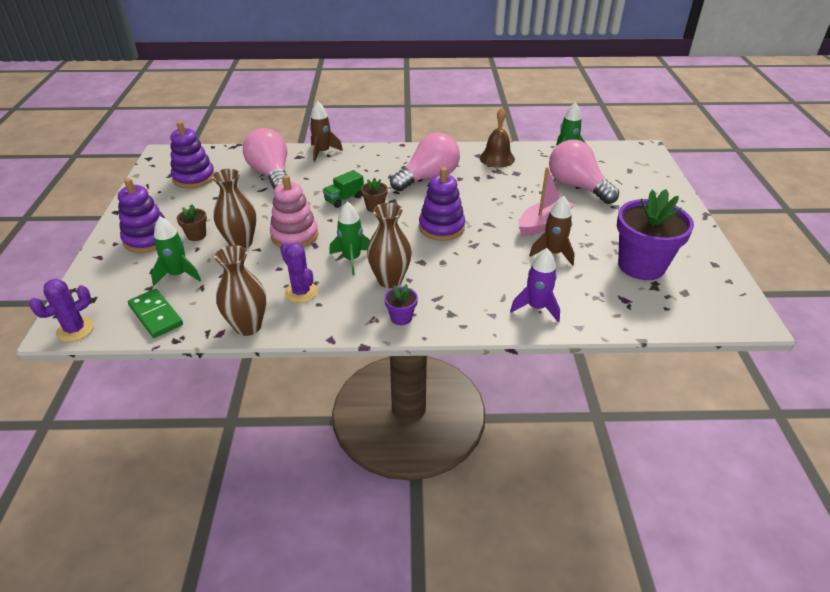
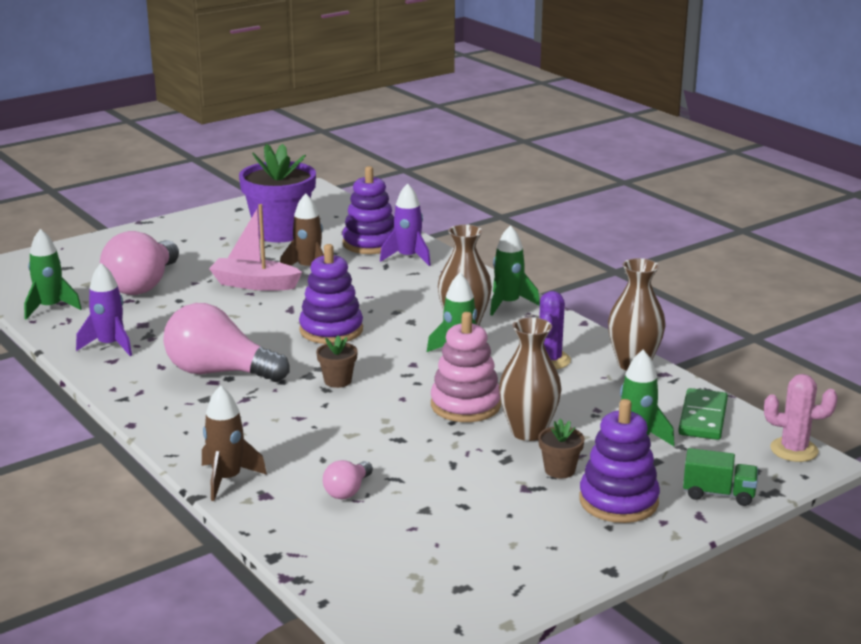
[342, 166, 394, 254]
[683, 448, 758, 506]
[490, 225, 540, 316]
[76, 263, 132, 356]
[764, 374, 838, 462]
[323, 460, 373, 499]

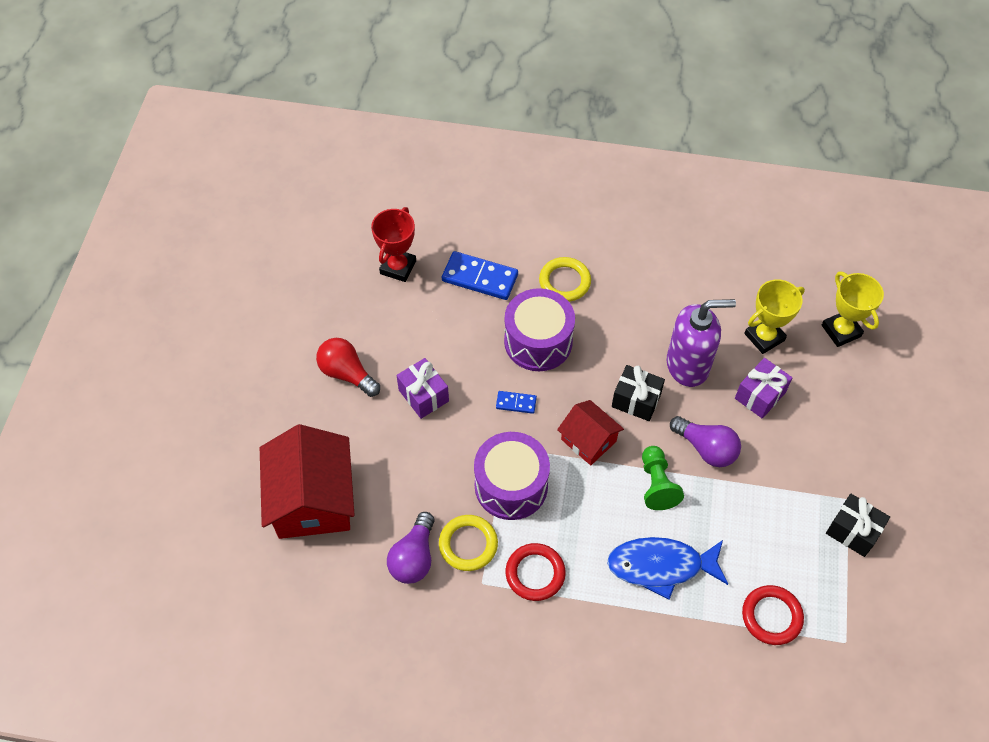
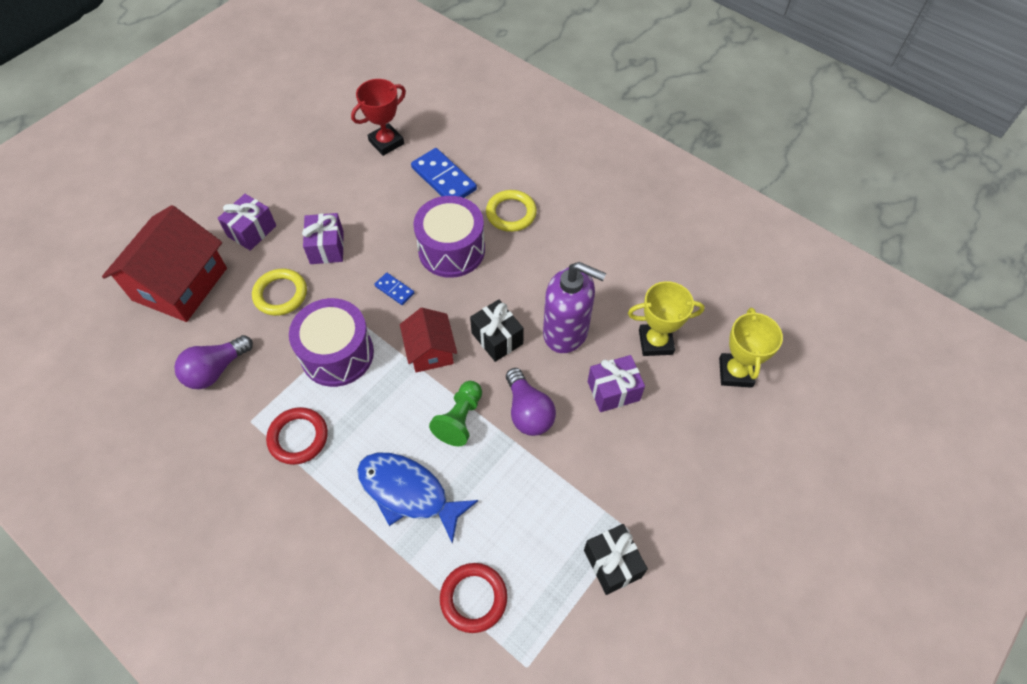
[316, 338, 380, 397] (first image)
[218, 194, 276, 251]
[252, 269, 307, 316]

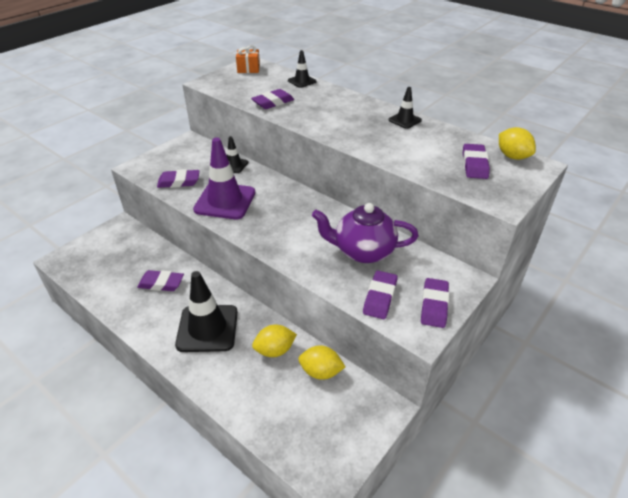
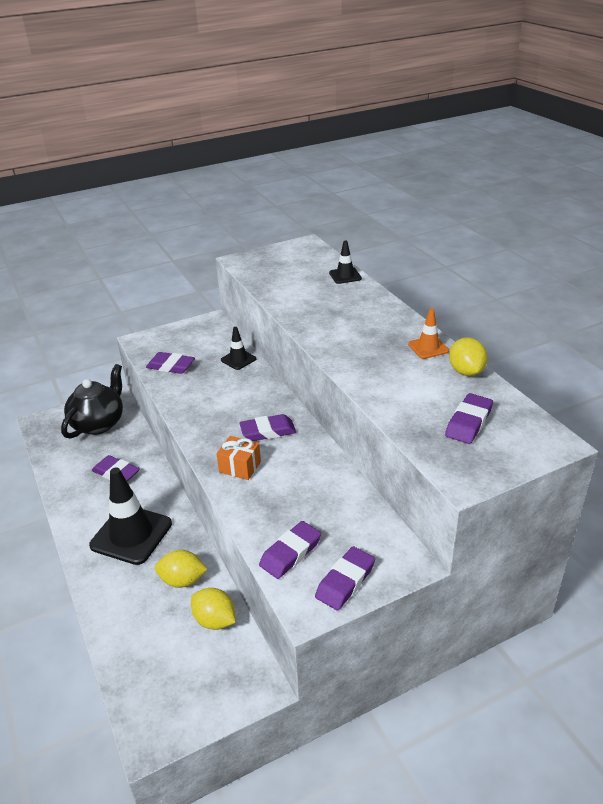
[193, 138, 255, 219] (first image)
[312, 203, 418, 263] (first image)
[61, 364, 123, 439]
[216, 436, 261, 480]
[239, 414, 296, 441]
[449, 337, 488, 376]
[408, 308, 449, 359]

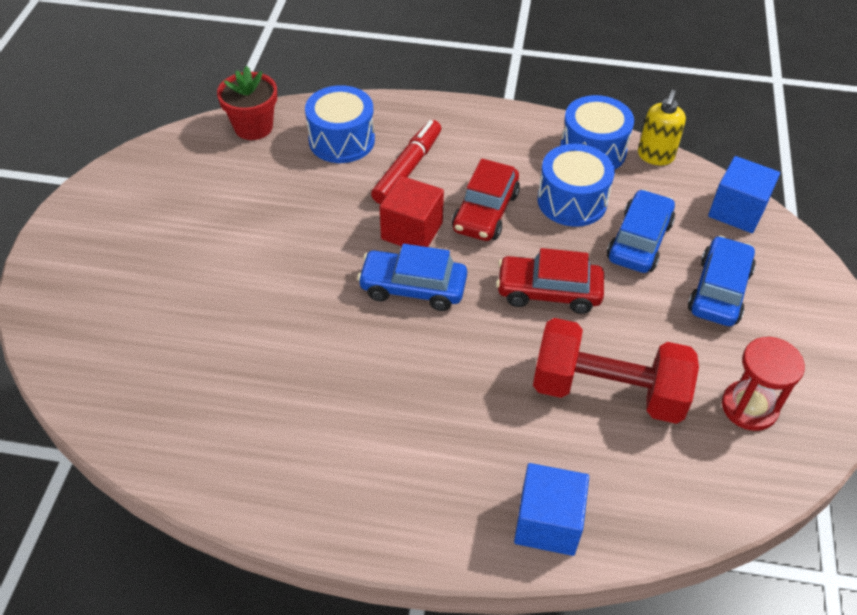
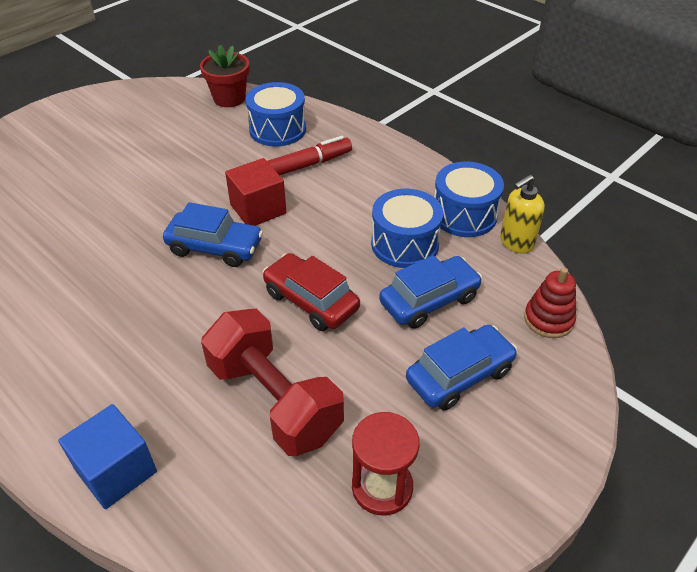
[452, 159, 520, 241] (first image)
[524, 268, 576, 338]
[163, 202, 263, 267]

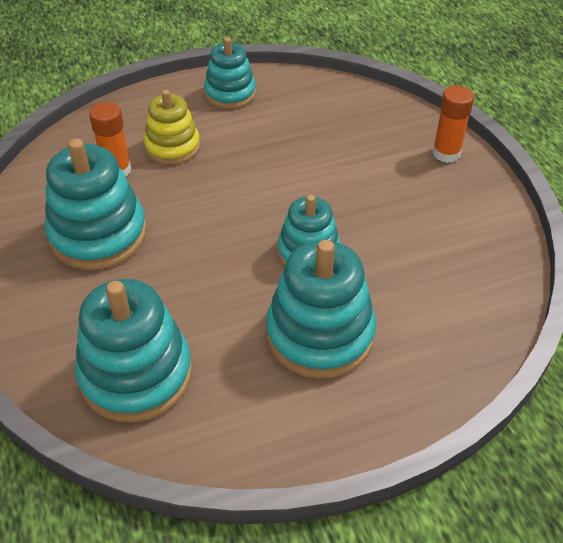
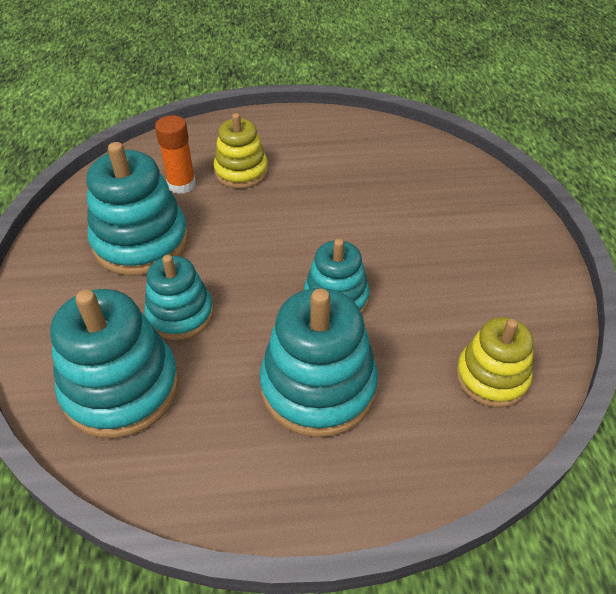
[432, 86, 474, 163] (first image)
[456, 317, 534, 408]
[144, 255, 214, 340]

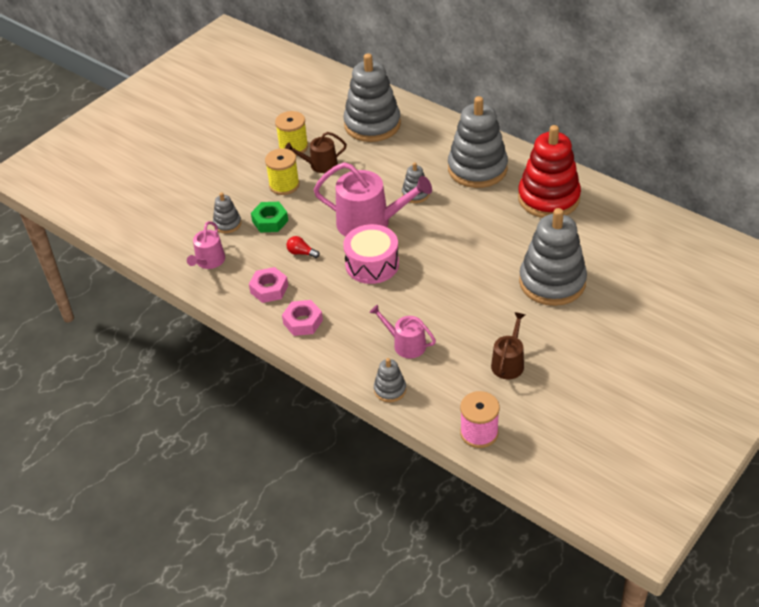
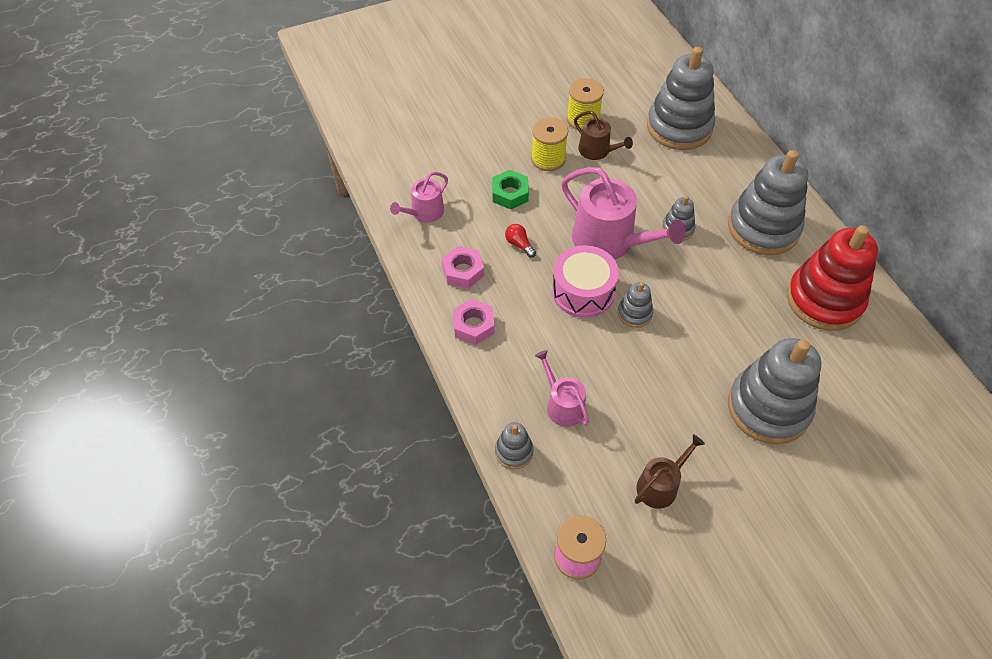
[618, 282, 653, 328]
[574, 111, 633, 160]

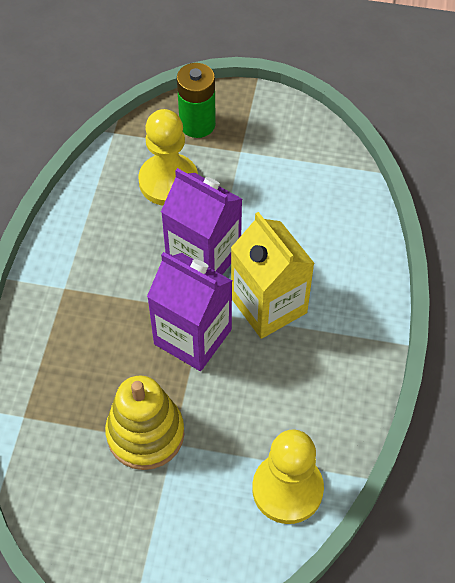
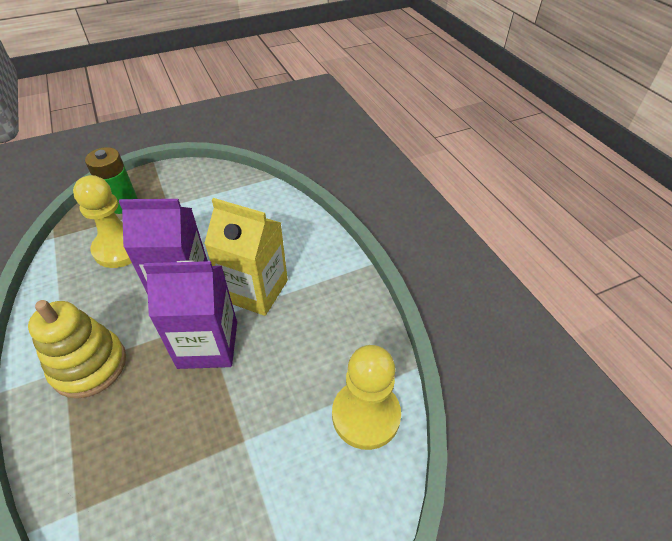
[28, 300, 126, 398]

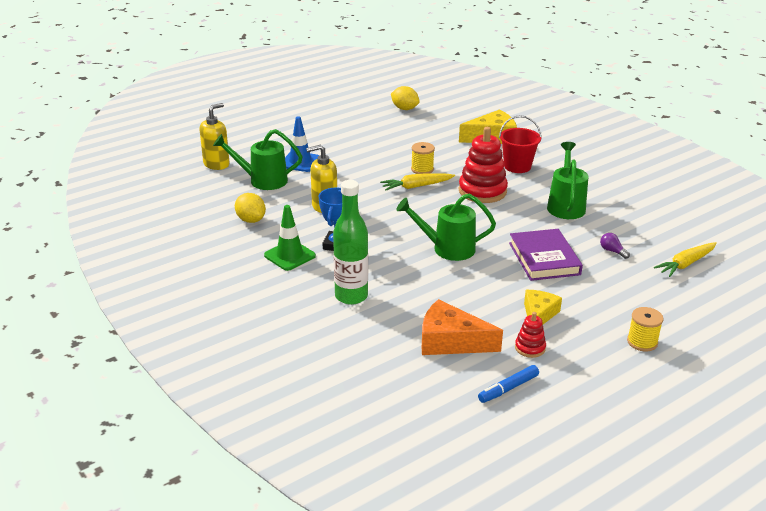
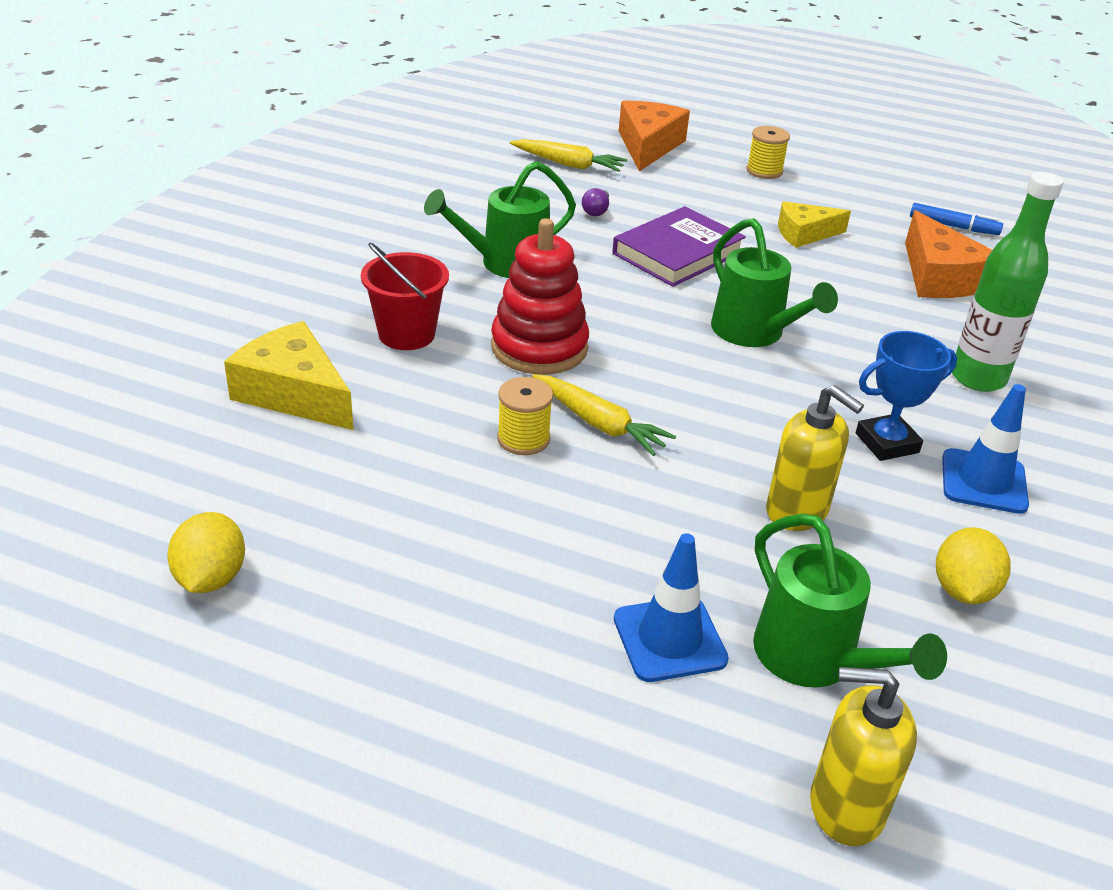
[515, 312, 546, 358] (first image)
[619, 101, 690, 171]
[942, 384, 1029, 514]

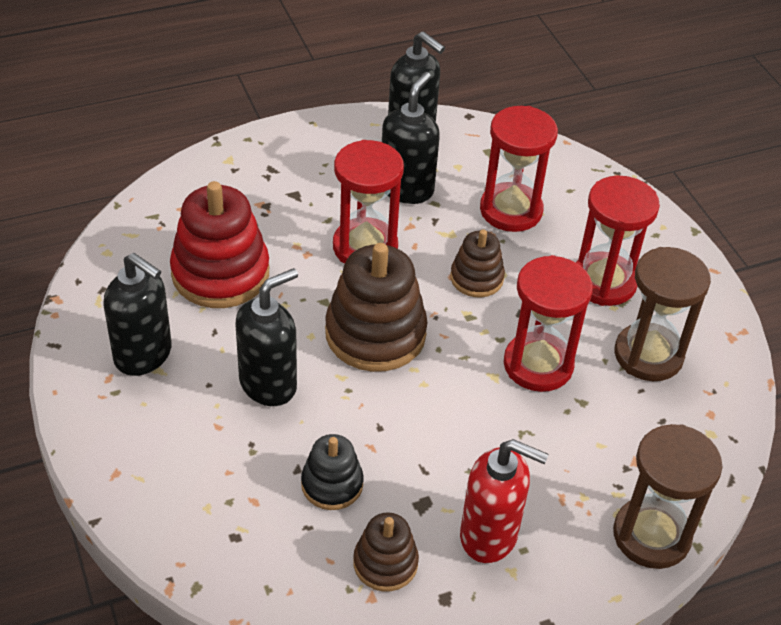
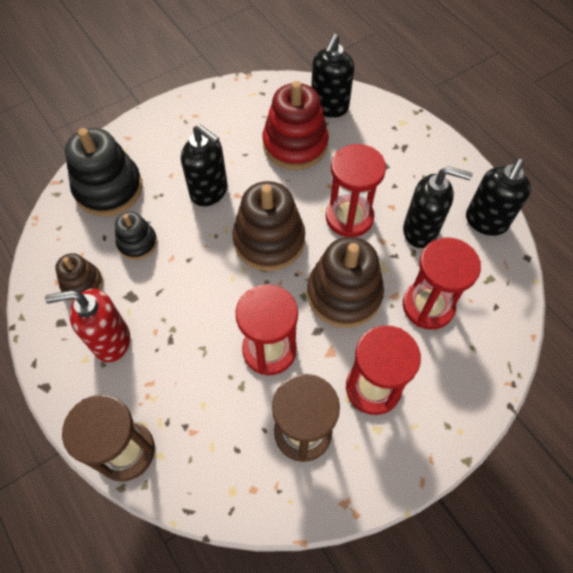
[65, 128, 143, 216]
[311, 34, 354, 118]
[45, 289, 130, 362]
[307, 237, 384, 328]

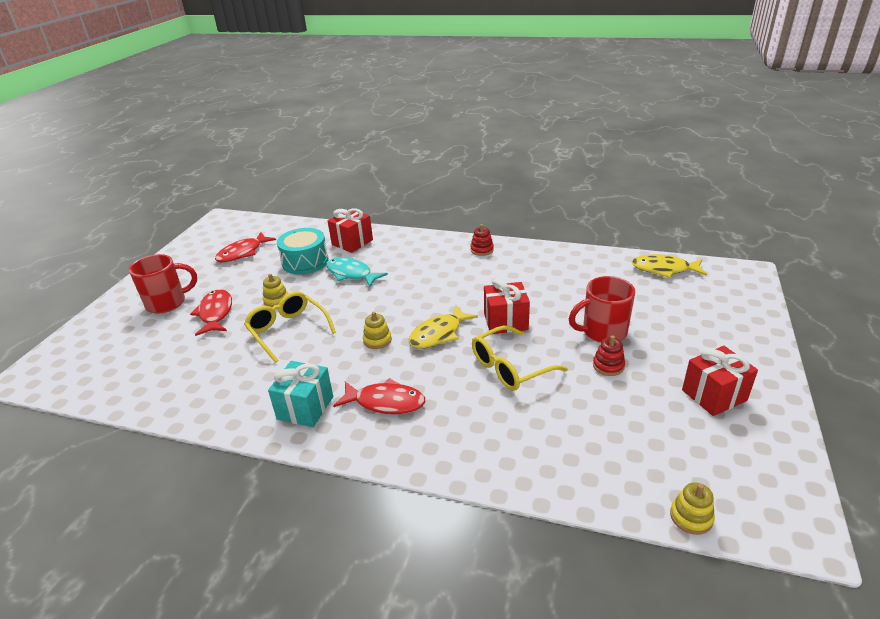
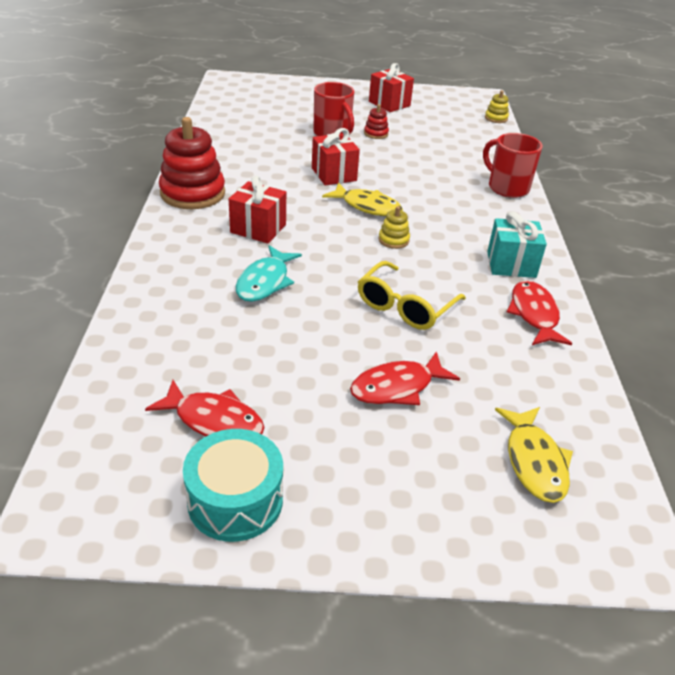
[263, 274, 288, 307] (first image)
[472, 325, 568, 391] (first image)
[483, 133, 543, 198]
[183, 429, 283, 542]
[229, 176, 286, 243]
[507, 280, 572, 345]
[495, 407, 573, 503]
[159, 117, 225, 209]

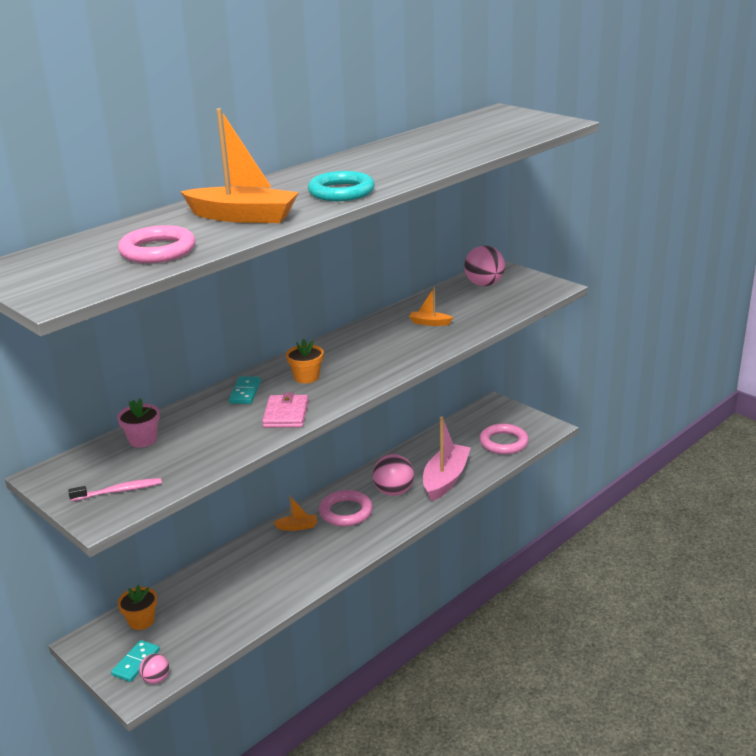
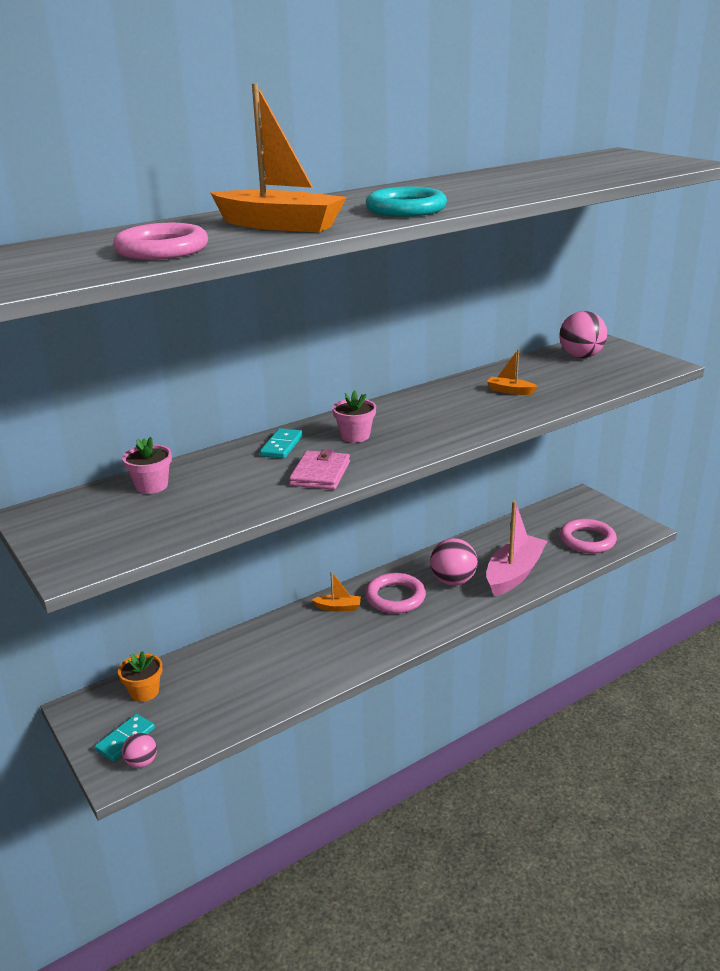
[68, 478, 162, 501] (first image)
[332, 390, 376, 443]

